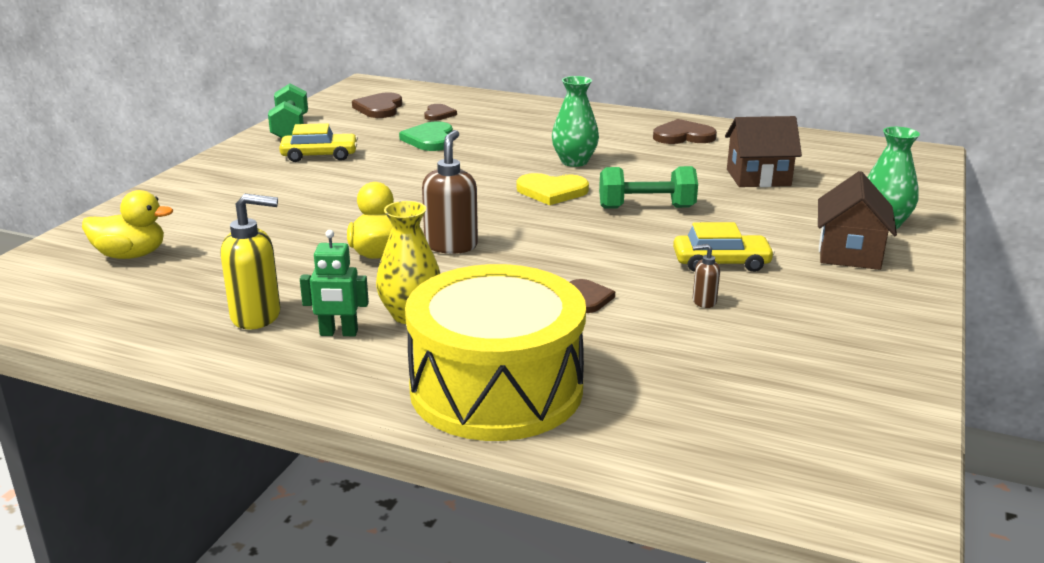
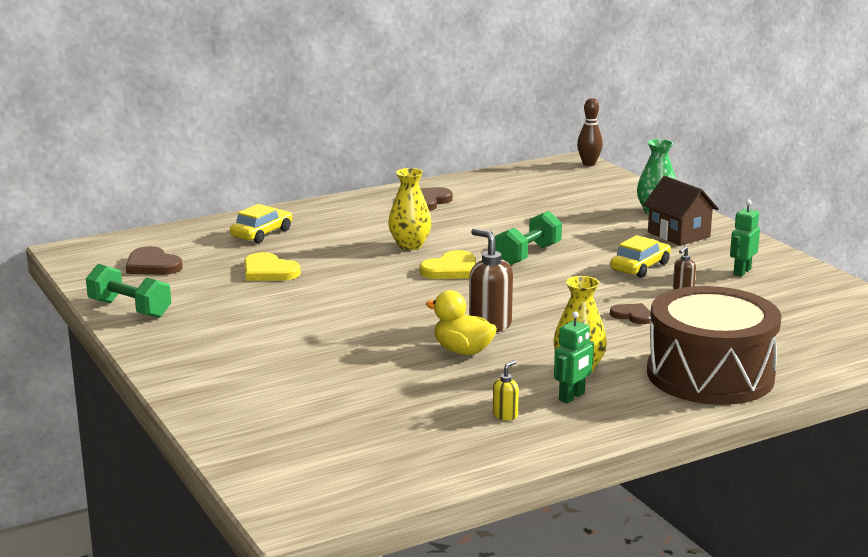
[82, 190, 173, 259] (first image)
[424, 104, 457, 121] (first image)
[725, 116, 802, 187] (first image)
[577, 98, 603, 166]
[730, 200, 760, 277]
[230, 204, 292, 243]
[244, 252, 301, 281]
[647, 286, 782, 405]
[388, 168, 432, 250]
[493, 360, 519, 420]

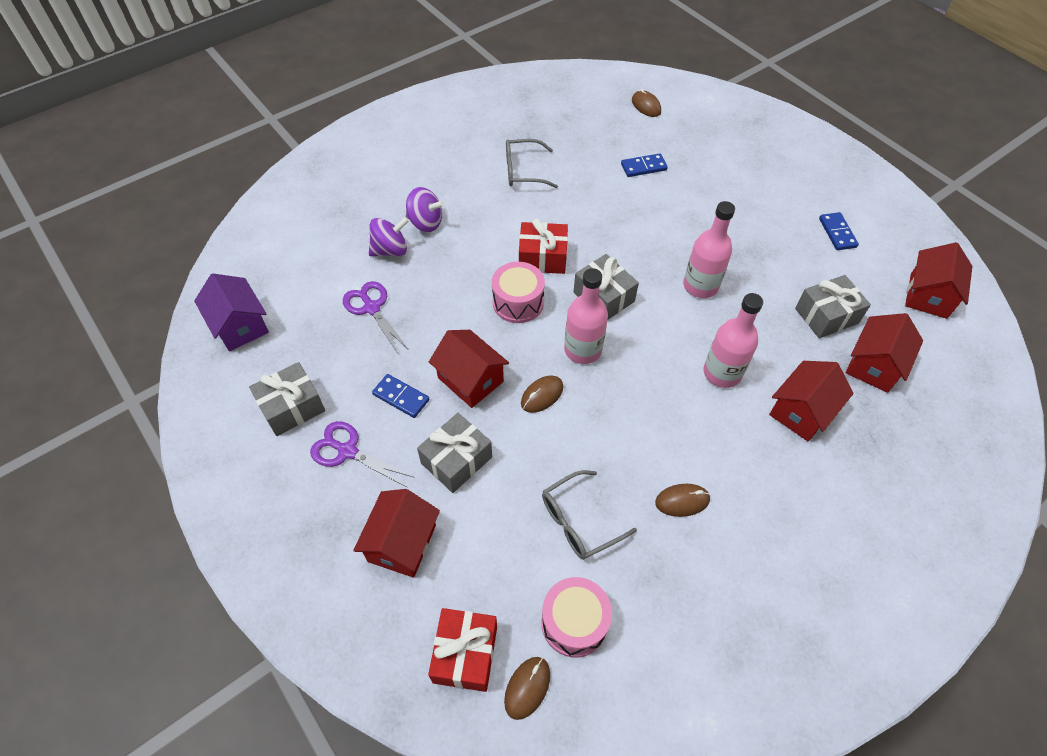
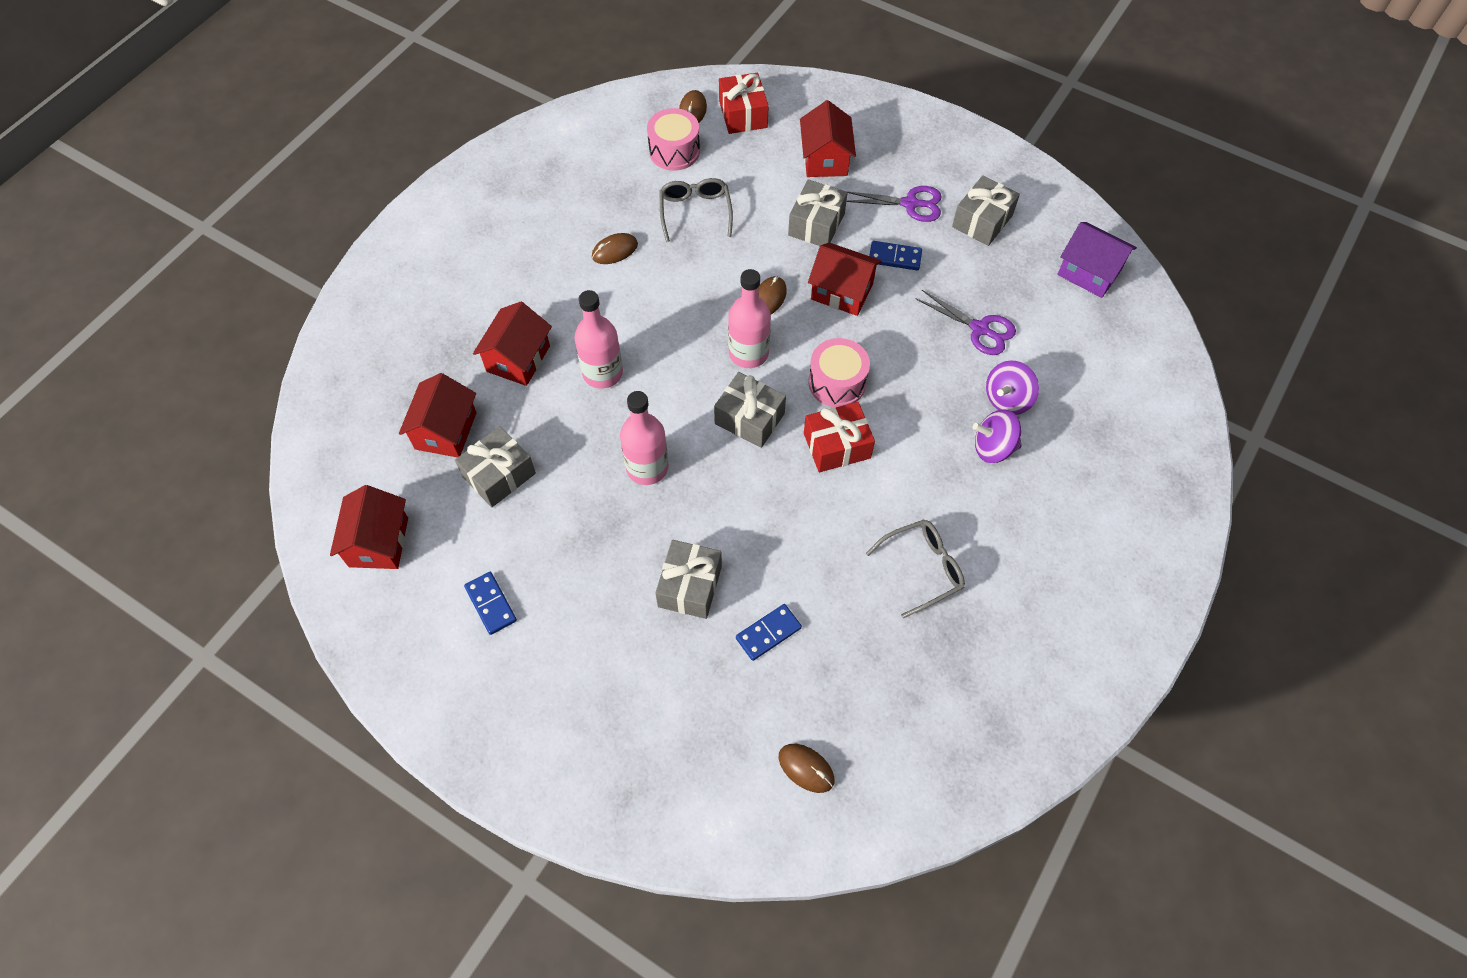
[655, 540, 722, 619]
[660, 178, 733, 242]

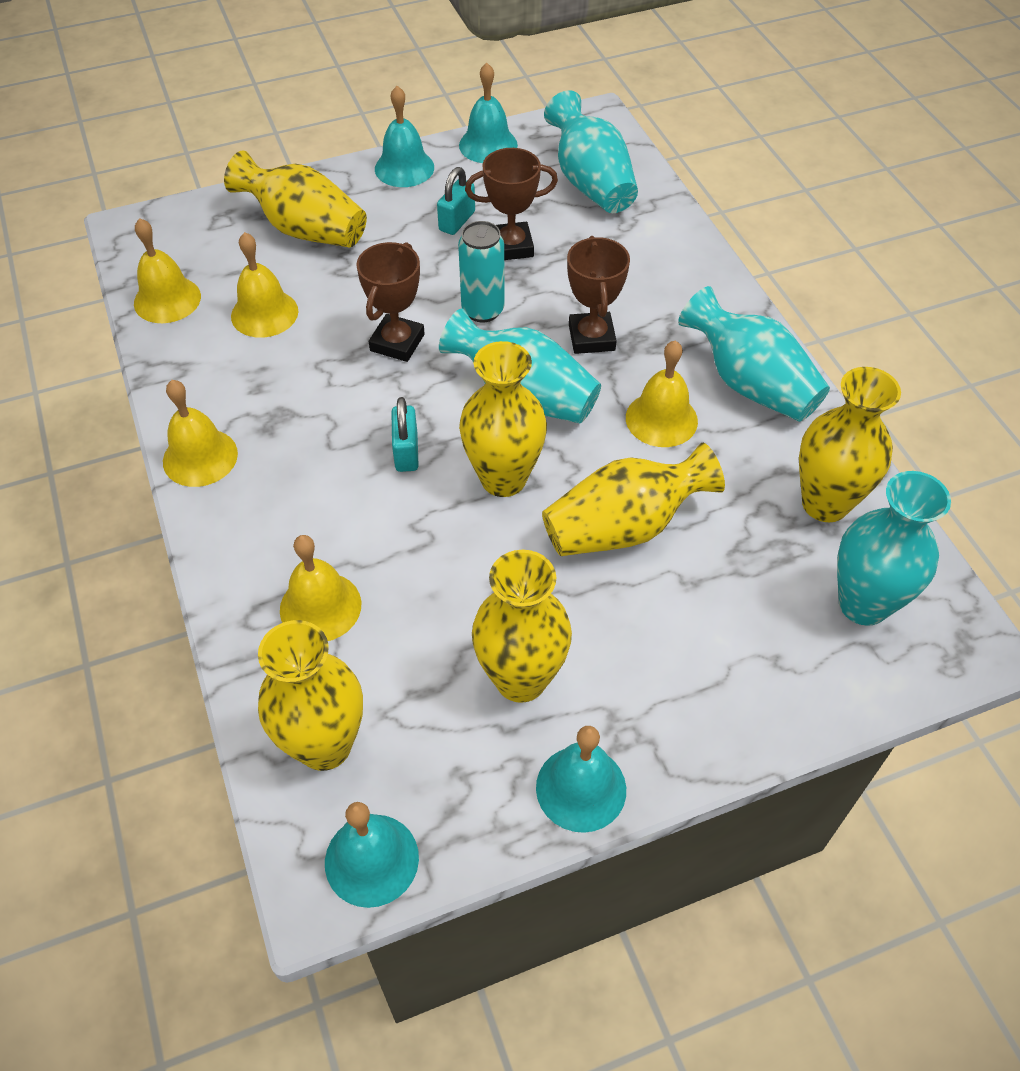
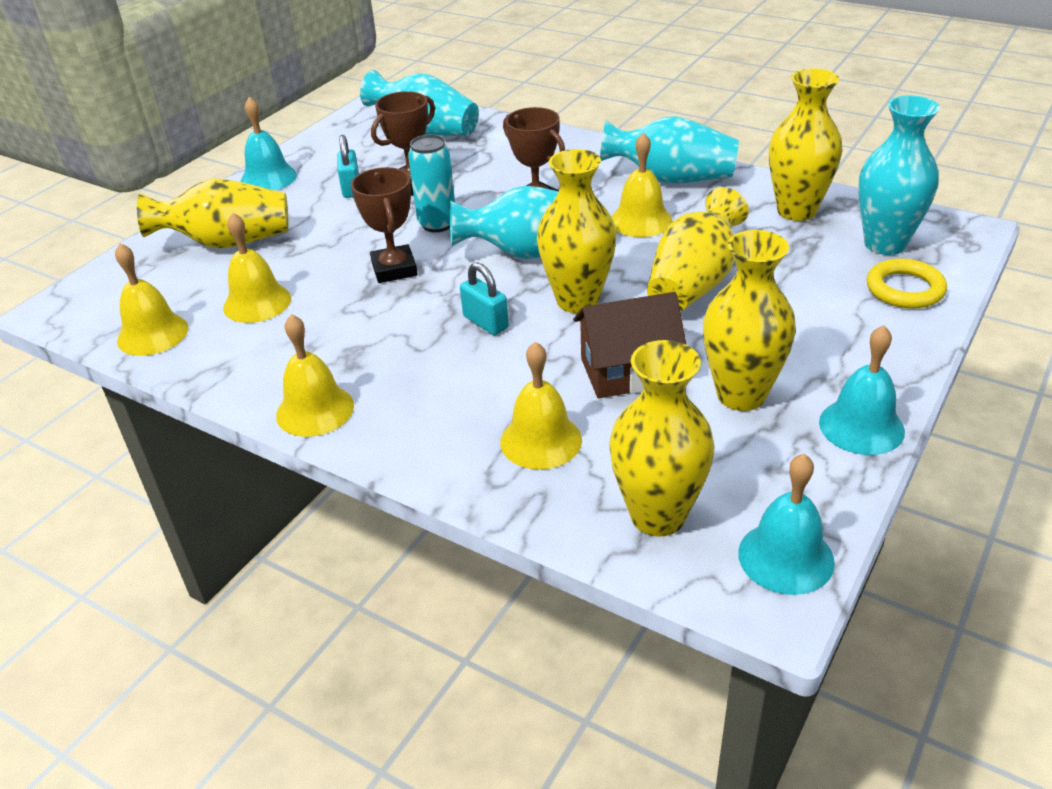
[459, 63, 518, 163] (first image)
[573, 292, 687, 398]
[867, 258, 947, 309]

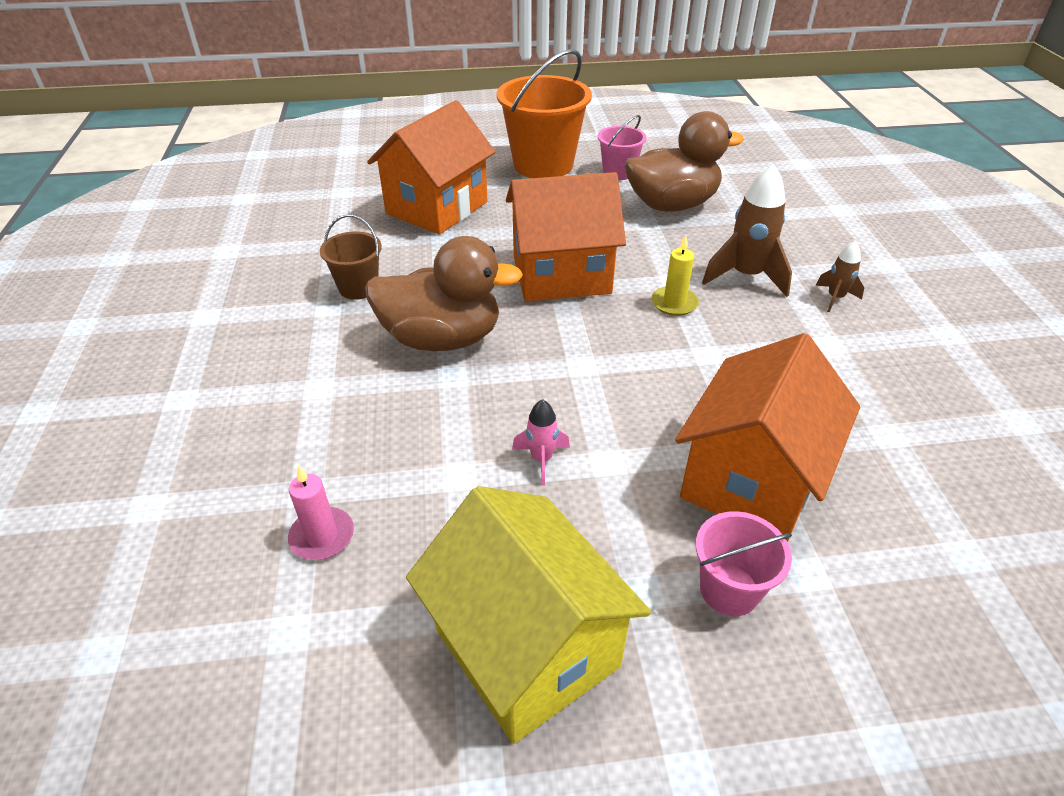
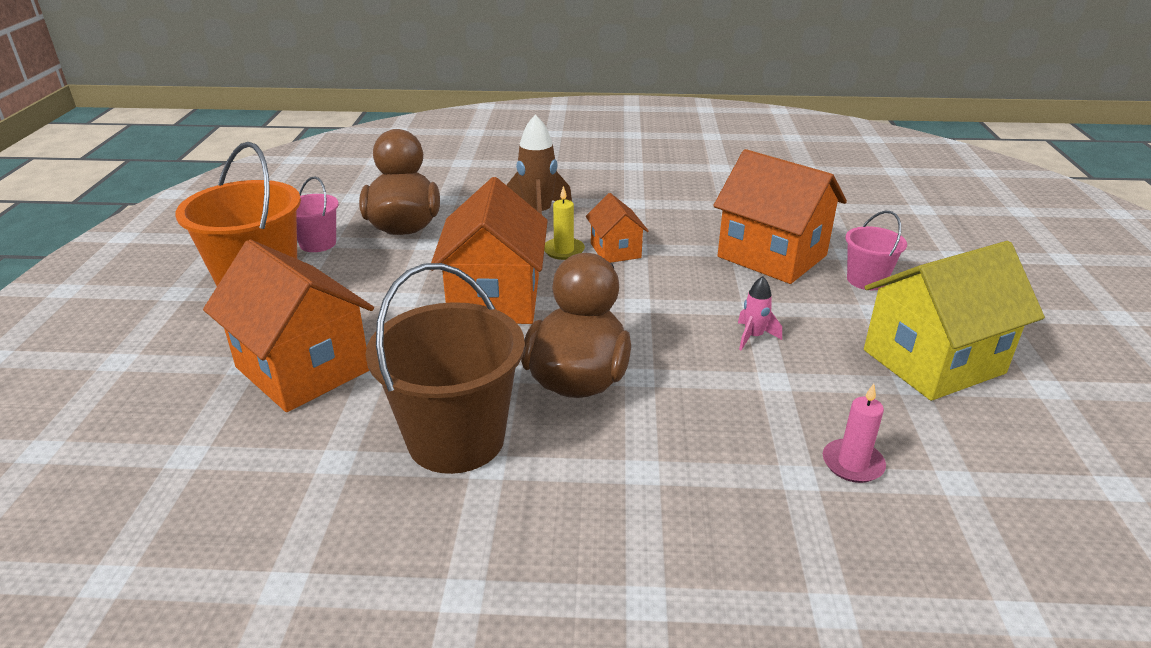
[816, 241, 864, 312] (first image)
[586, 193, 649, 263]
[365, 263, 525, 474]

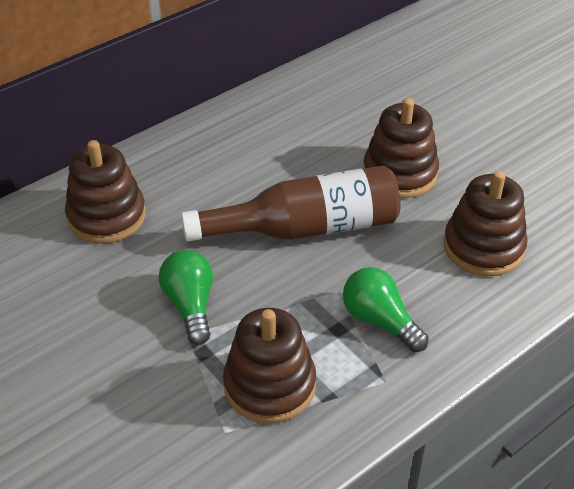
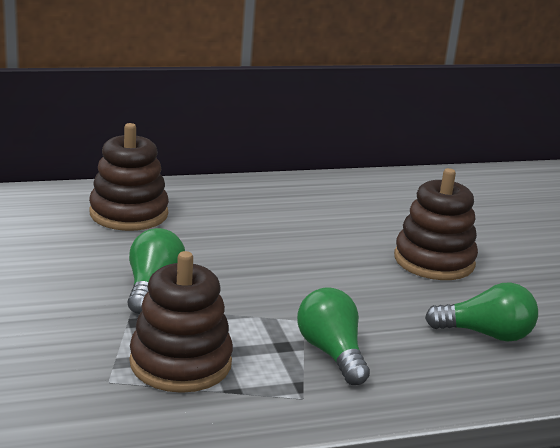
[181, 166, 401, 242] (first image)
[425, 282, 538, 342]

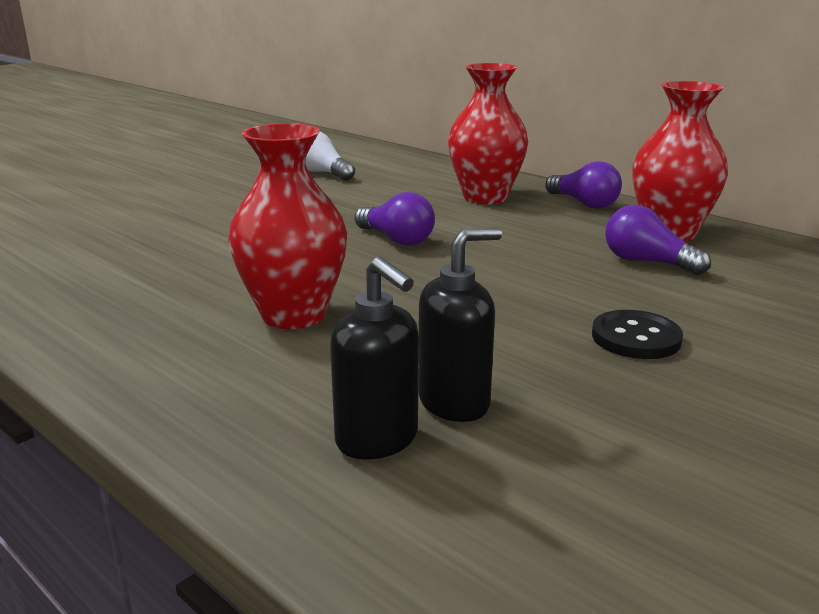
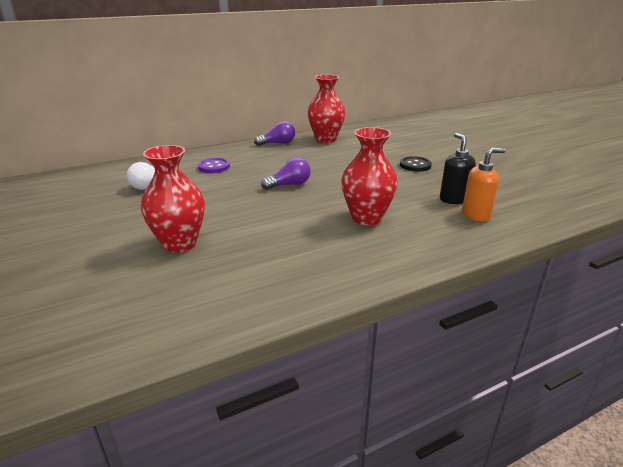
[605, 205, 711, 275] (first image)
[198, 158, 230, 173]
[141, 145, 205, 253]
[462, 148, 506, 221]

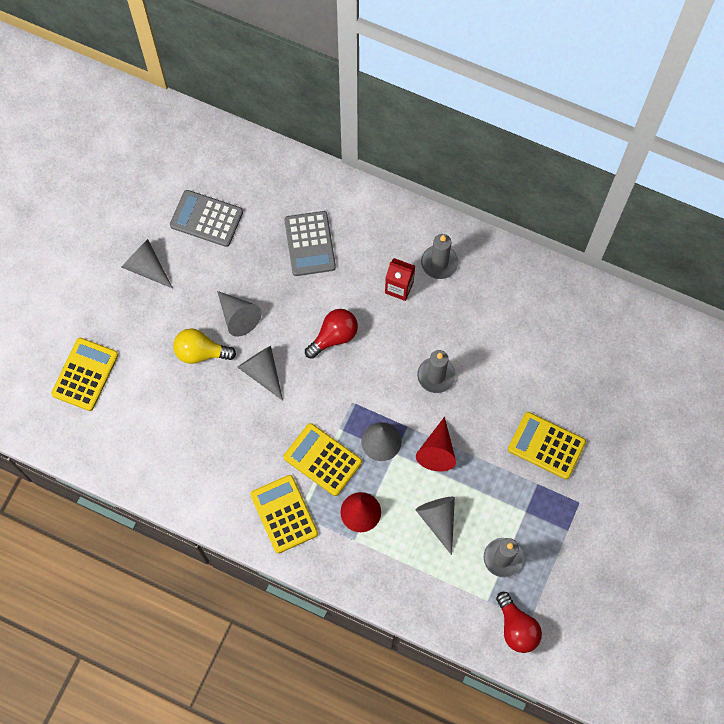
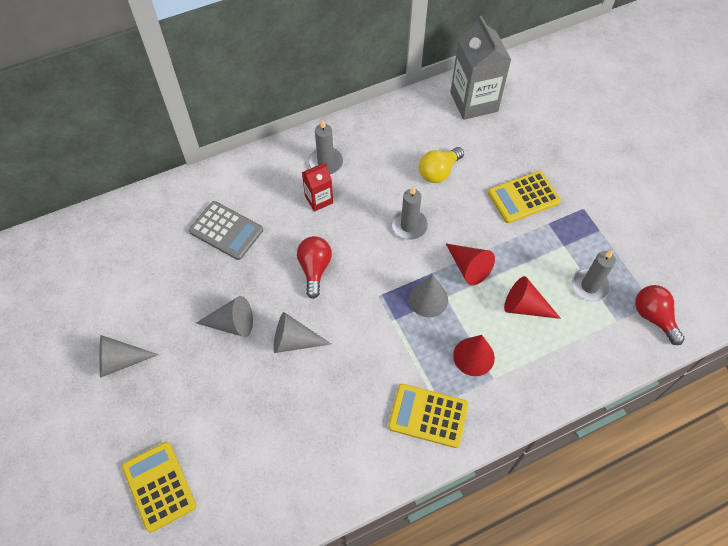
[170, 190, 243, 247] (first image)
[284, 423, 362, 496] (first image)
[450, 16, 511, 120]
[419, 147, 464, 183]
[504, 276, 561, 319]
[635, 285, 685, 345]

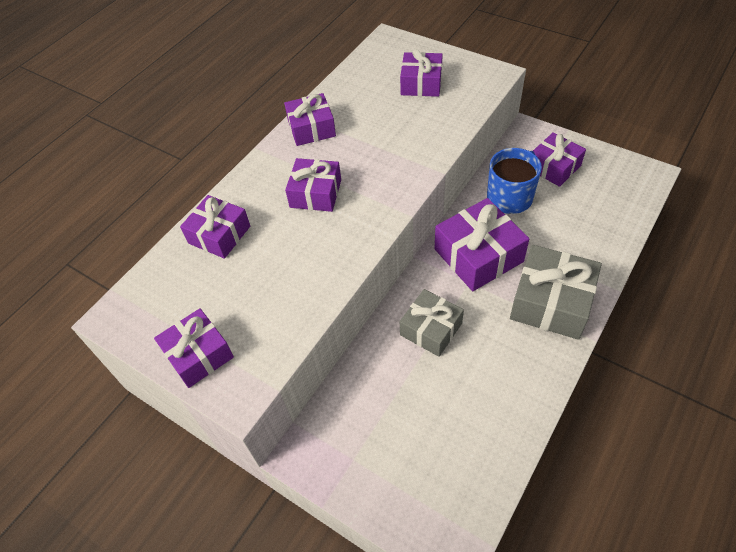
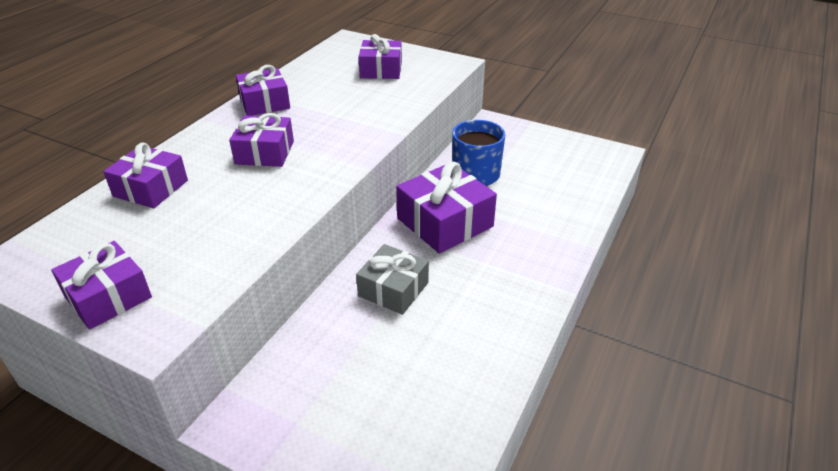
[510, 245, 602, 340] (first image)
[533, 132, 586, 187] (first image)

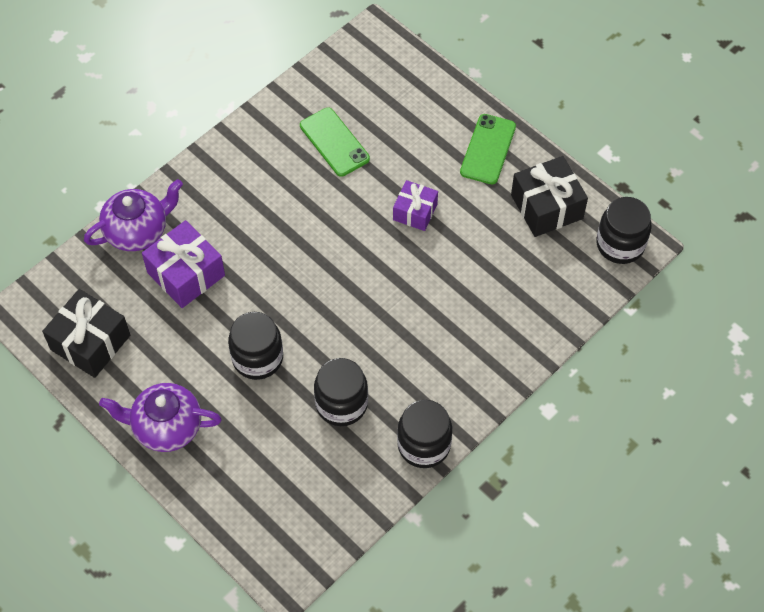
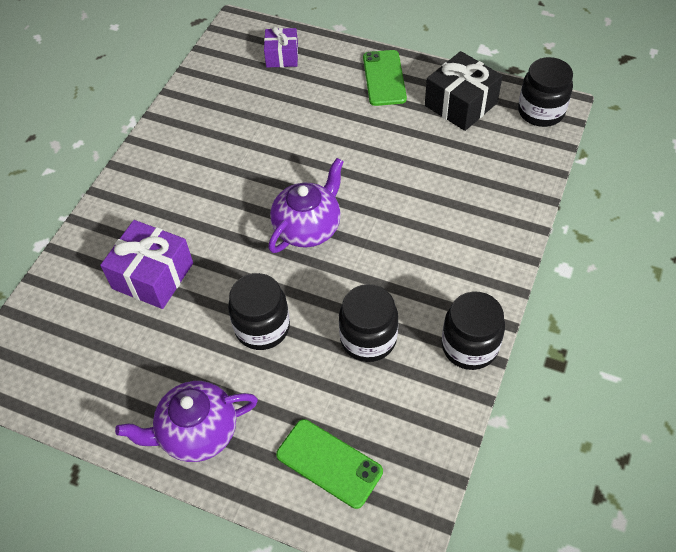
[42, 289, 130, 378] (first image)
[268, 158, 344, 253]
[276, 419, 383, 509]
[264, 27, 298, 67]

